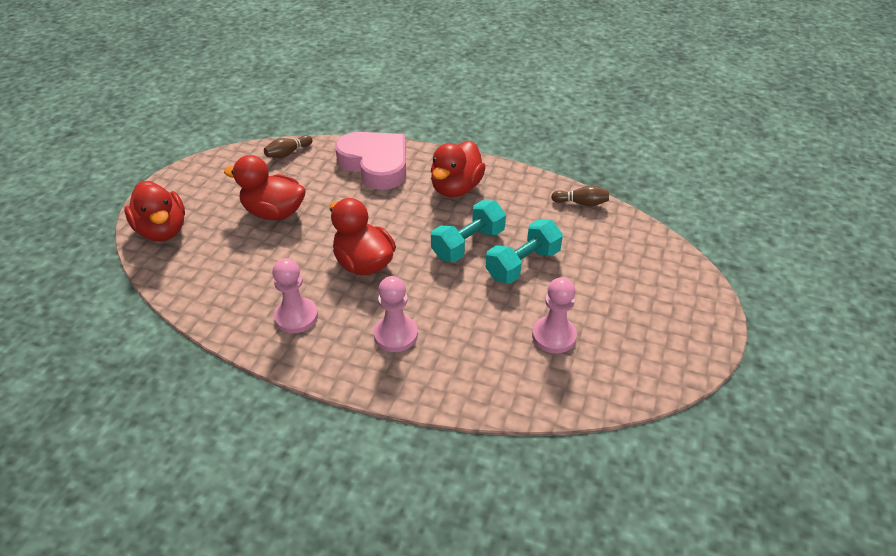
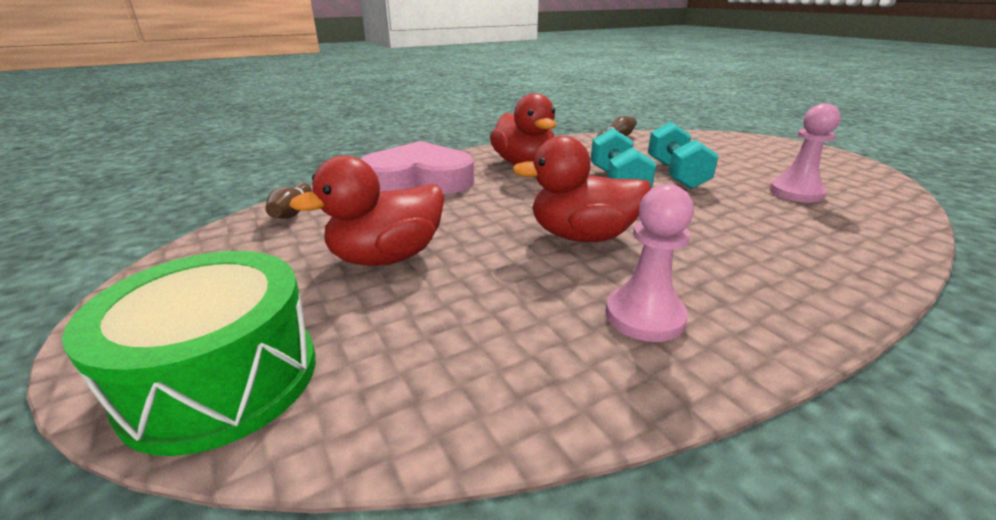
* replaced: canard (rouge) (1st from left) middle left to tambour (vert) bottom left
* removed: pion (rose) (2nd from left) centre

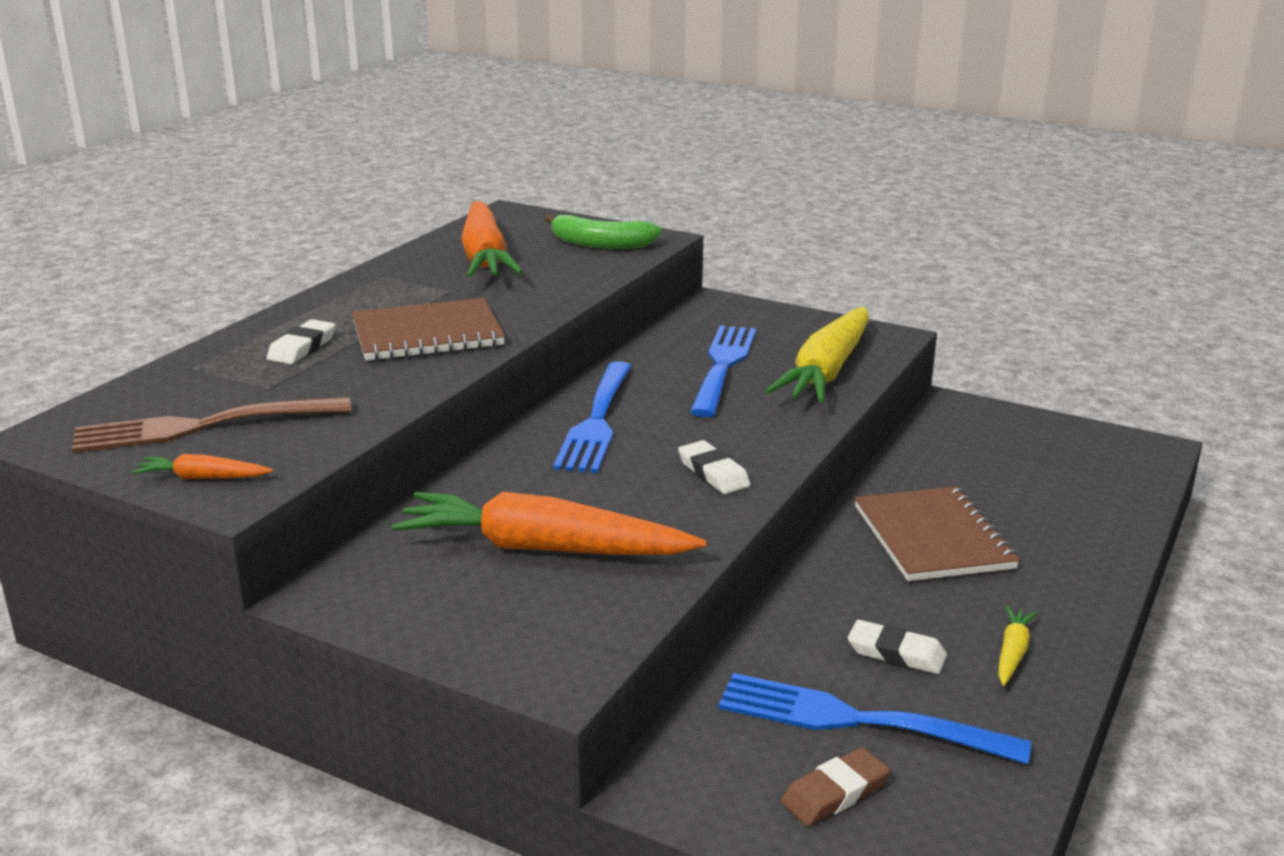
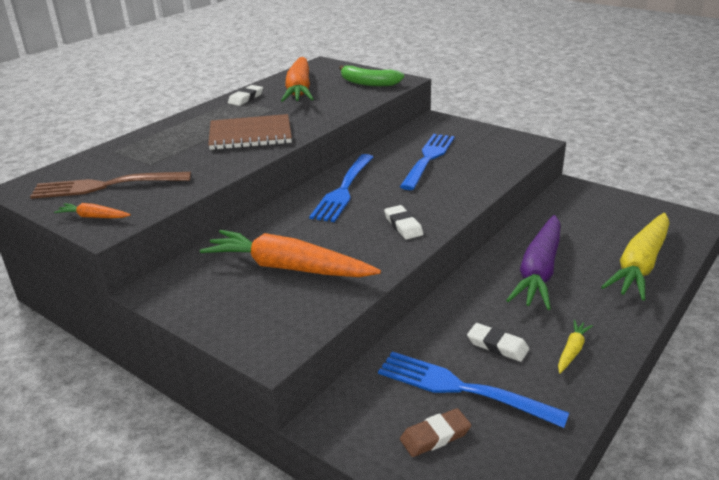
* moved: carotte (jaune) (1st from left in the first image) centre to carotte (jaune) (2nd from left) middle right
* moved: gomme (blanc) (1st from left) middle left to top centre
* replaced: carnet (marron) (2nd from left) middle right to carotte (violet) middle right

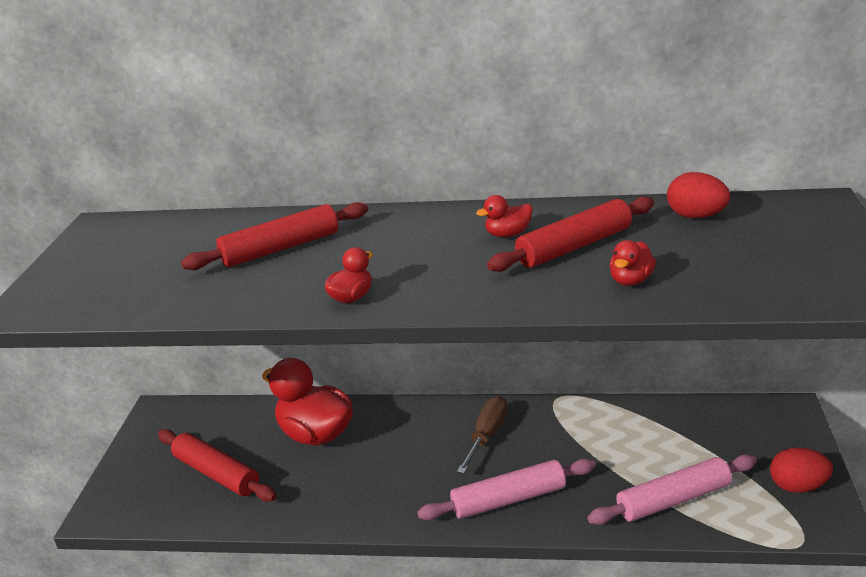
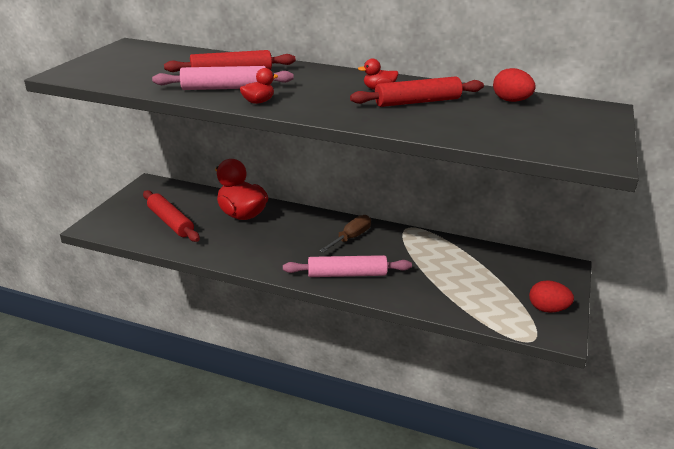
* removed: canard (rouge) (4th from left) middle right
* moved: rouleau à pâtisserie (rose) (2nd from left in the first image) bottom right to rouleau à pâtisserie (rose) (1st from left) top left

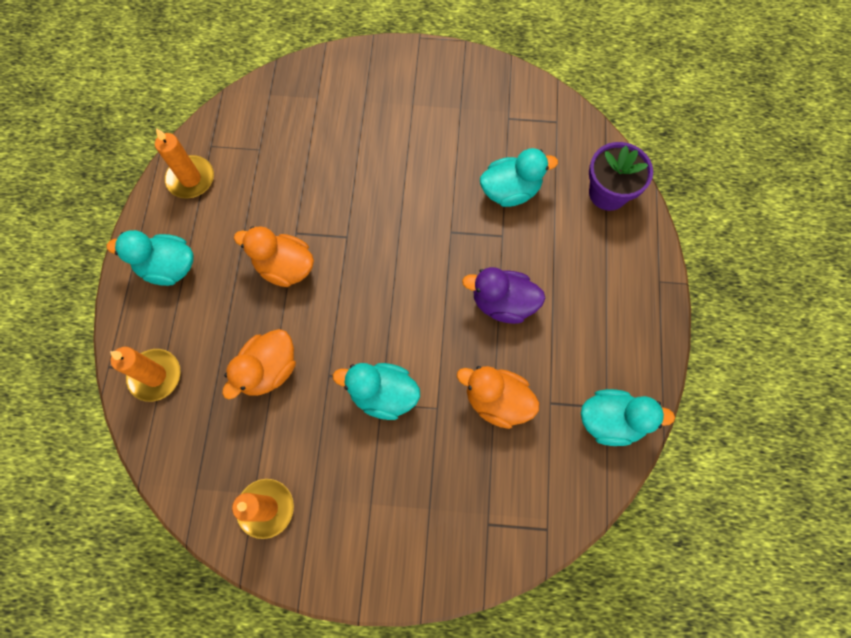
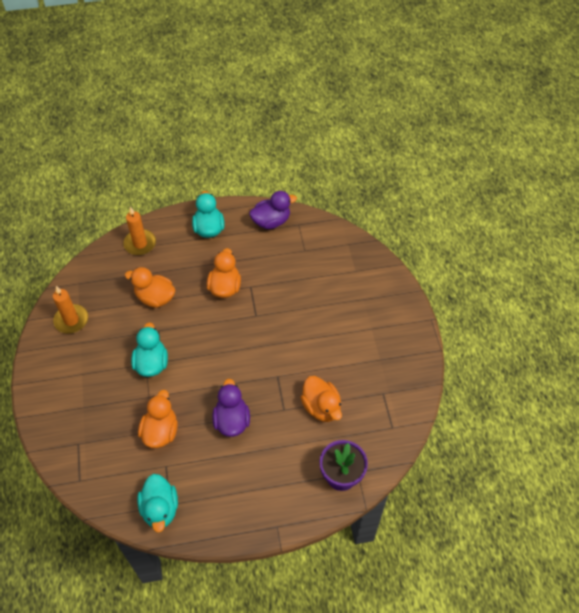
* replaced: bougie (orange) (2nd from left) top left to canard (violet) (2nd from left) centre
* recoloured: canard (turquoise) (3rd from left) top centre to canard (orange) (4th from left) centre

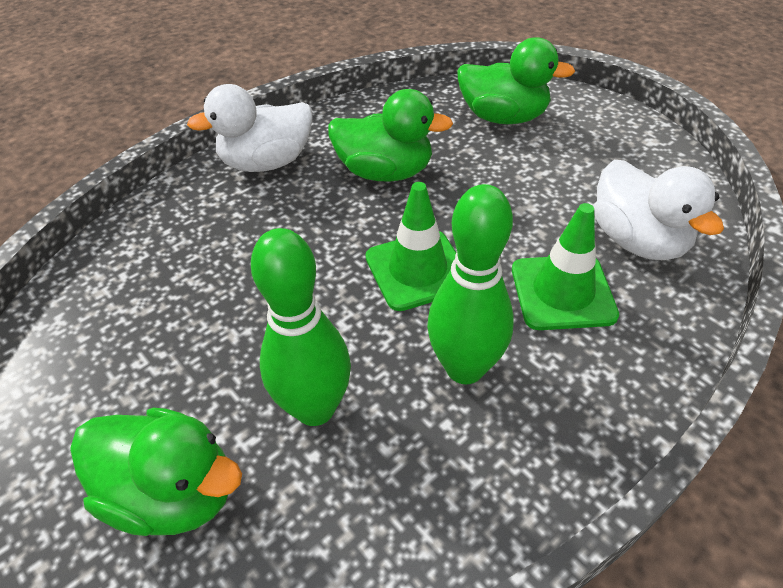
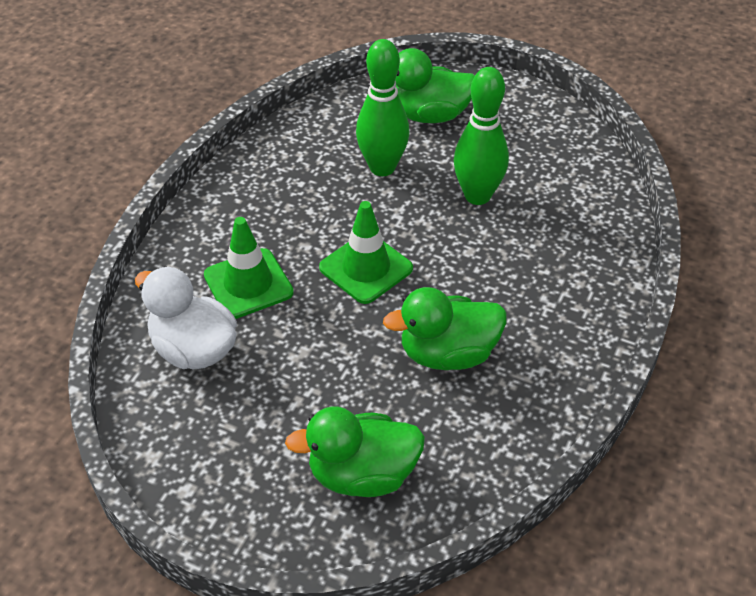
* removed: canard (blanc) (1st from left) top left
* moved: quille (vert) (2nd from left) centre to top centre

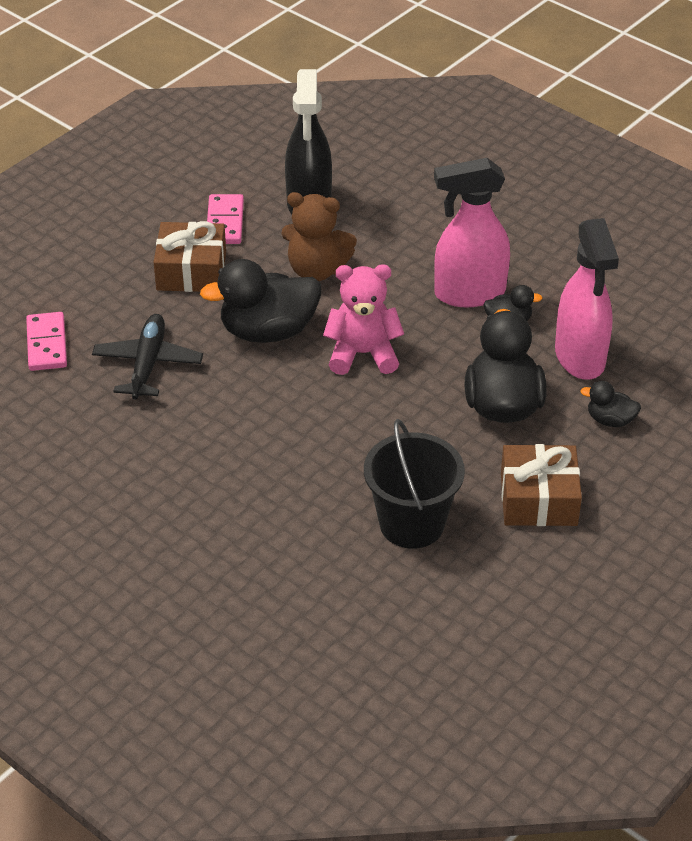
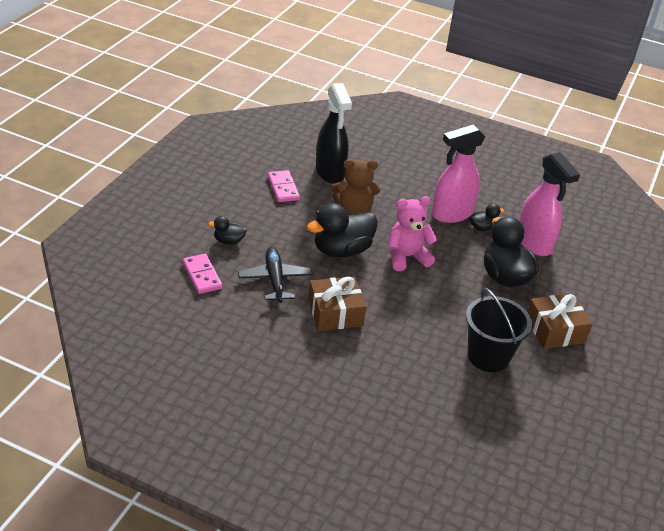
* moved: cadeau (marron) (1st from left) top left to centre
* moved: canard (noir) (4th from left in the first image) middle right to canard (noir) (1st from left) centre

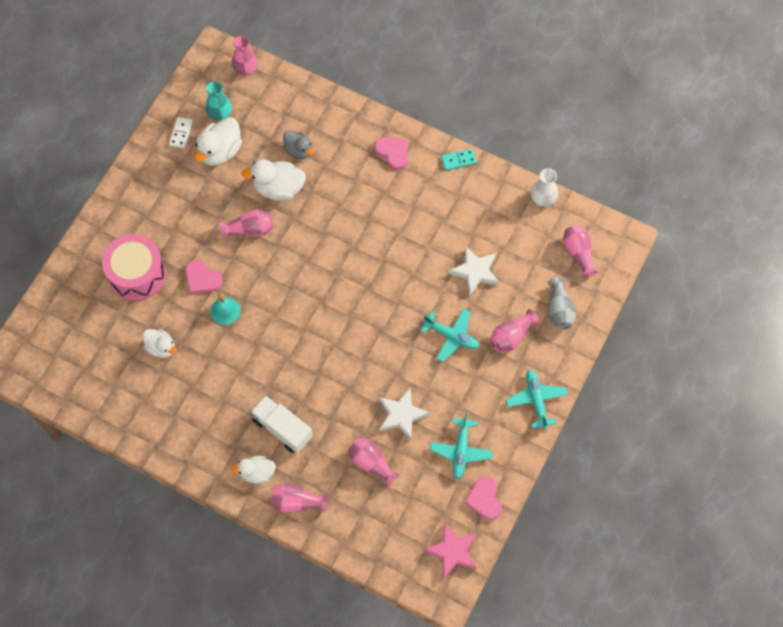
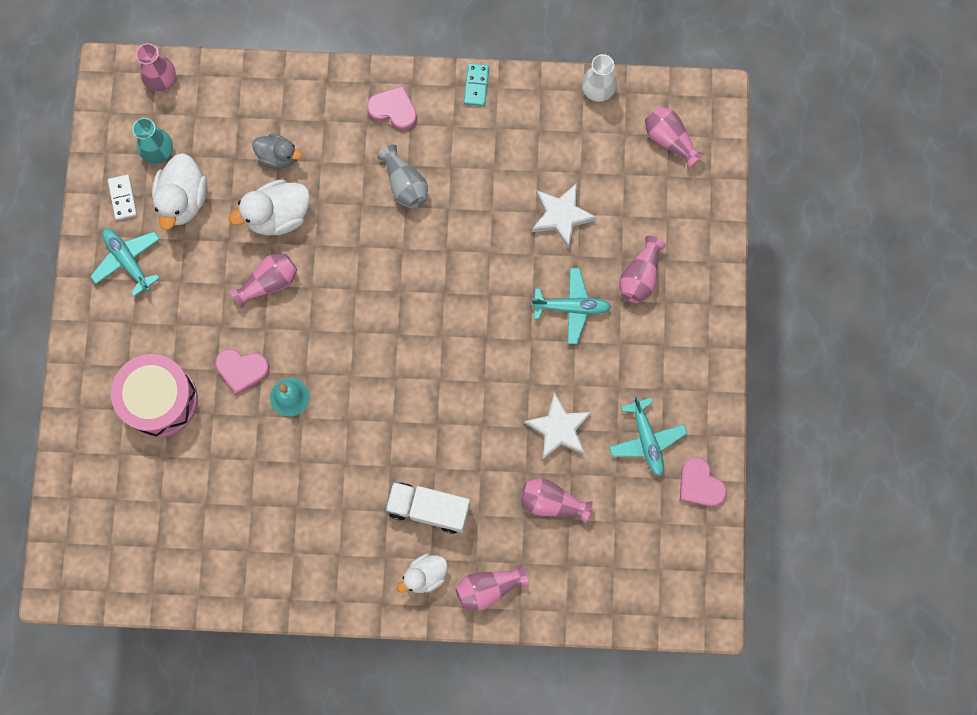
* turned: domino (turquoise) top centre = top centre 45 degrees counterclockwise
* moved: vase (gris) middle right to top centre
* removed: canard (blanc) (1st from left) middle left
* moved: avion (turquoise) (3rd from left in the first image) middle right to avion (turquoise) (1st from left) middle left
* removed: étoile (rose) bottom centre

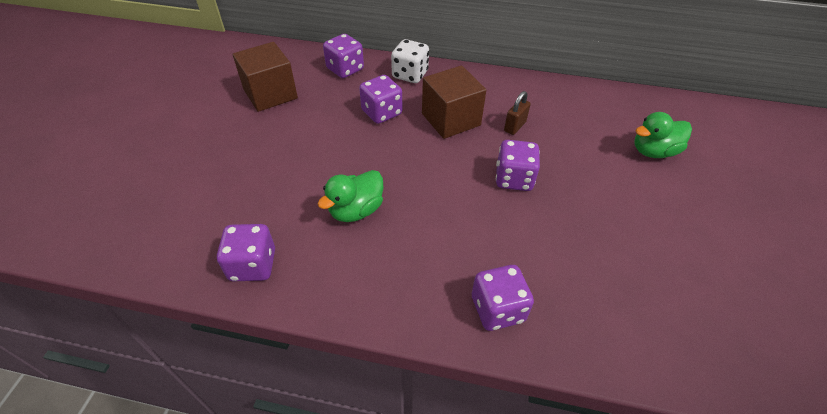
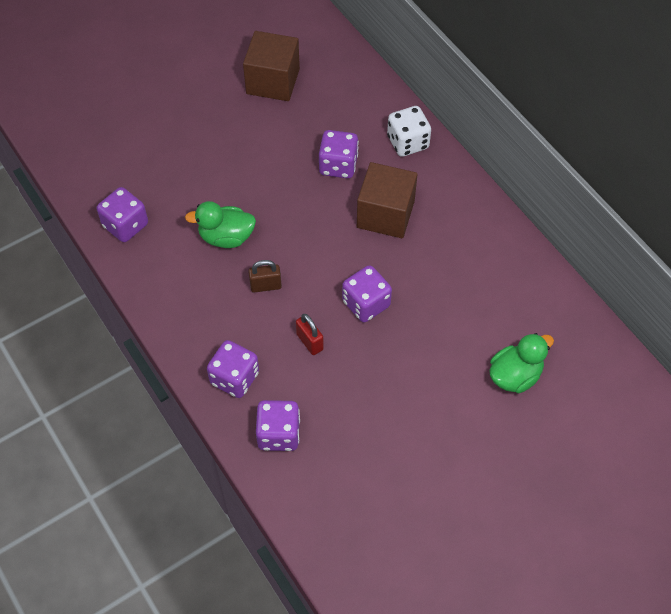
* moved: dé (violet) (2nd from left in the first image) top centre to dé (violet) (3rd from left) bottom centre
* moved: cadenas (marron) top centre to centre
* turned: canard (vert) (2nd from left) top right = middle right 120 degrees clockwise
* added: cadenas (rouge) centre

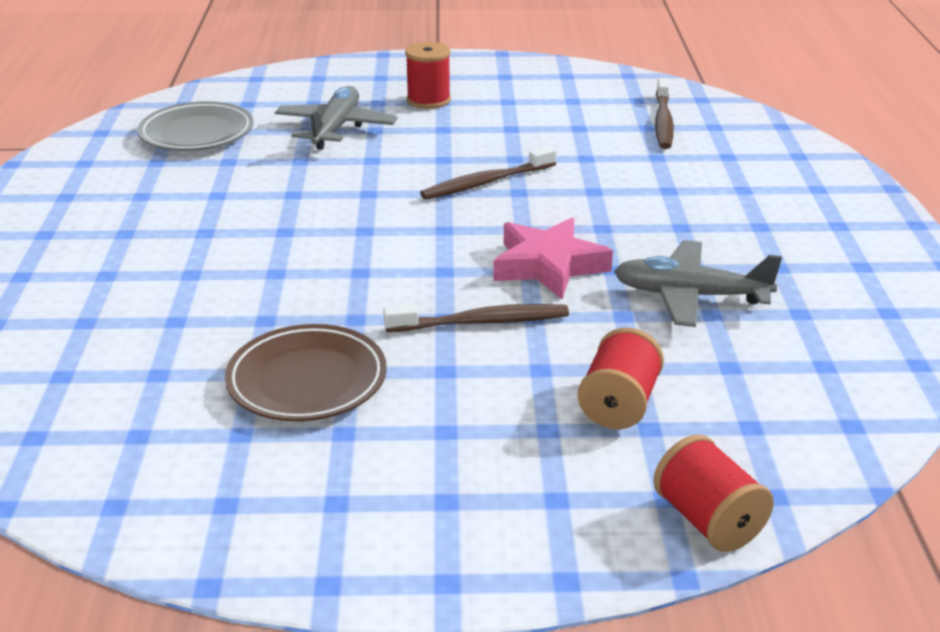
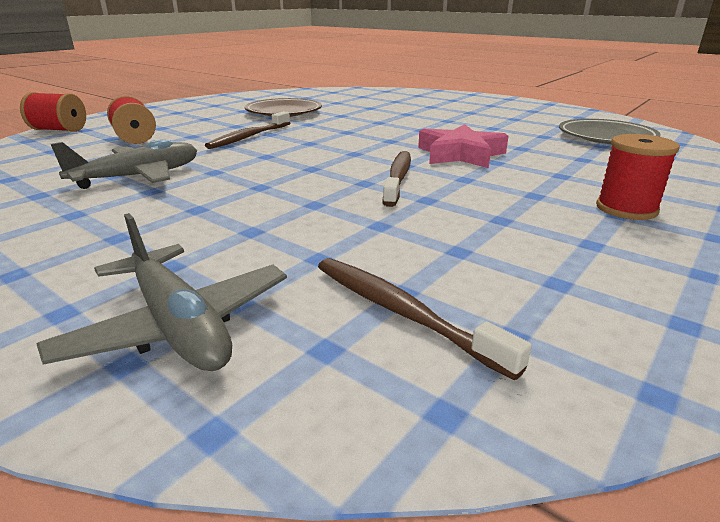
* moved: avion (gris) (1st from left in the first image) top centre to avion (gris) (2nd from left) middle left
* moved: étoile (rose) centre to top centre

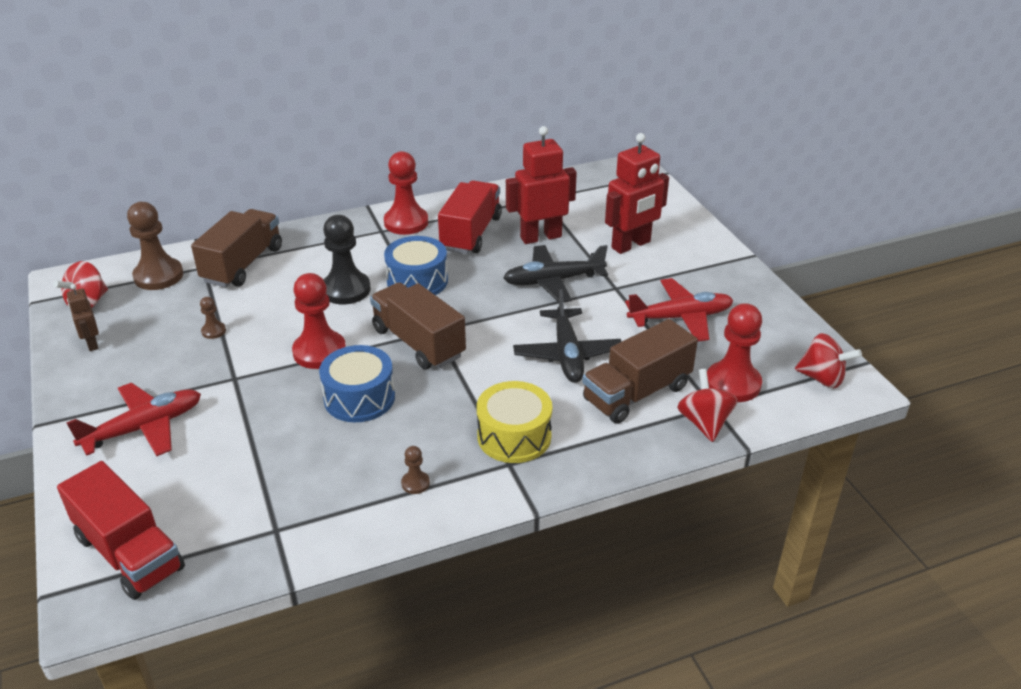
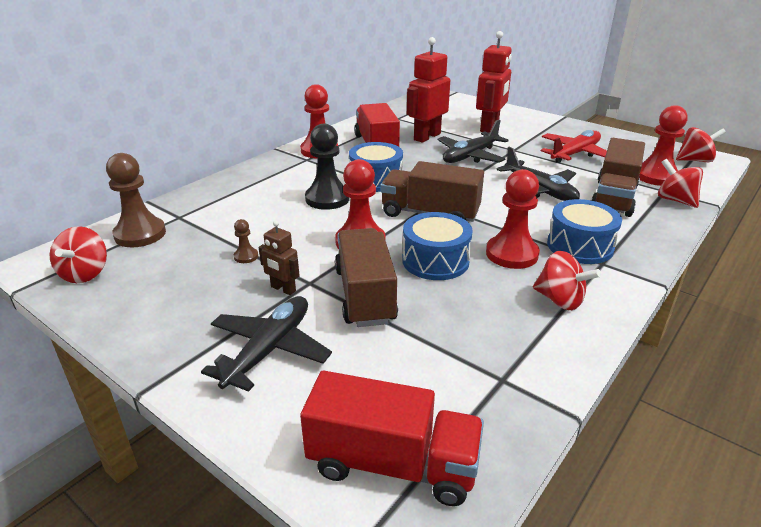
* moved: camion (marron) (1st from left) middle left to centre
* moved: robot (marron) middle left to centre
* recoloured: tambour (jaune) centre to tambour (bleu) (3rd from left) middle right
* recoloured: avion (rouge) (1st from left) middle left to avion (noir) (1st from left) centre
* replaced: pion (marron) (3rd from left) bottom centre to toupie (rouge) (2nd from left) middle right
* added: pion (rouge) (3rd from left) middle right

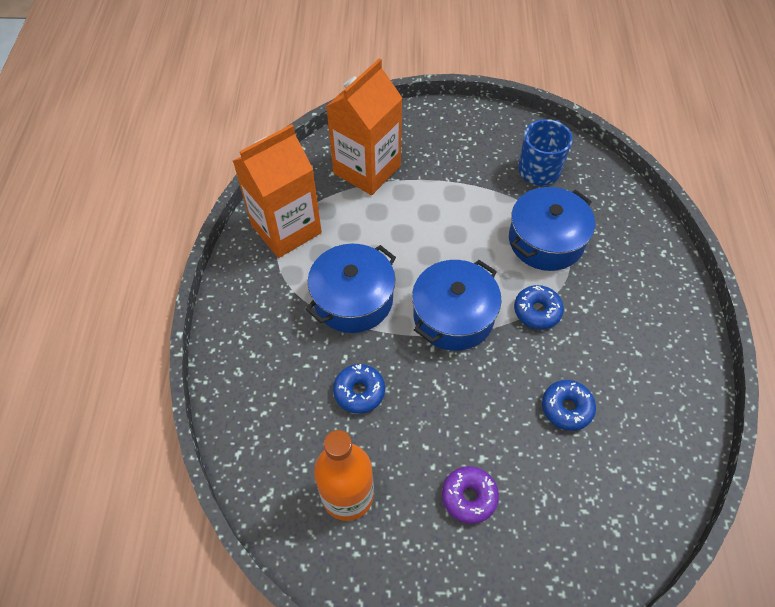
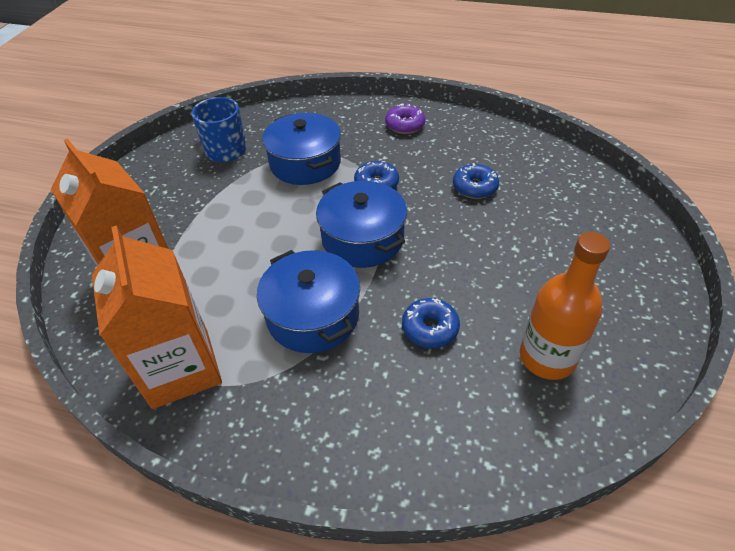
* moved: beignet (violet) bottom centre to top centre

